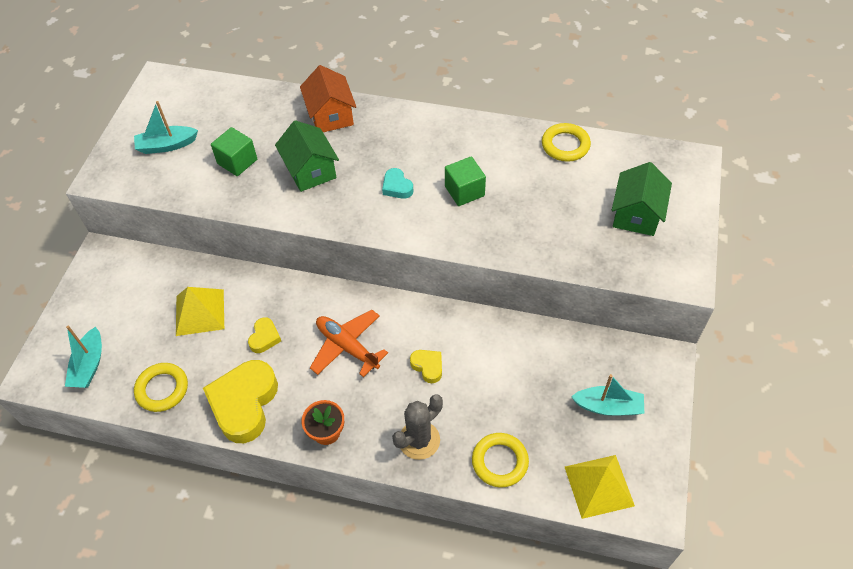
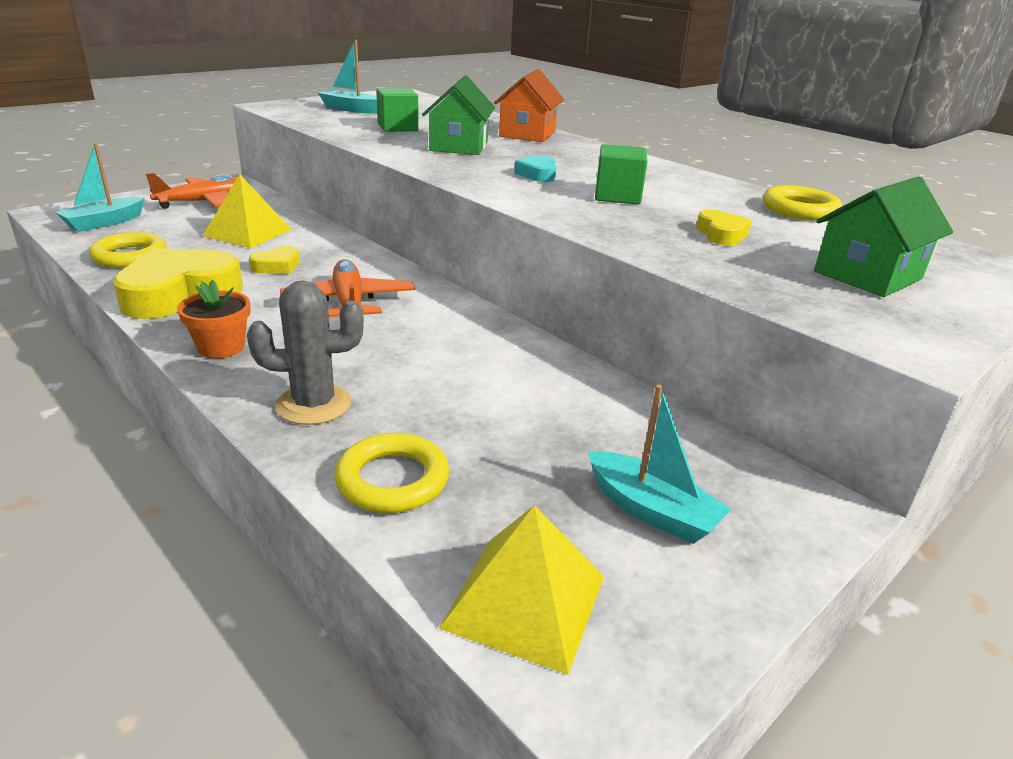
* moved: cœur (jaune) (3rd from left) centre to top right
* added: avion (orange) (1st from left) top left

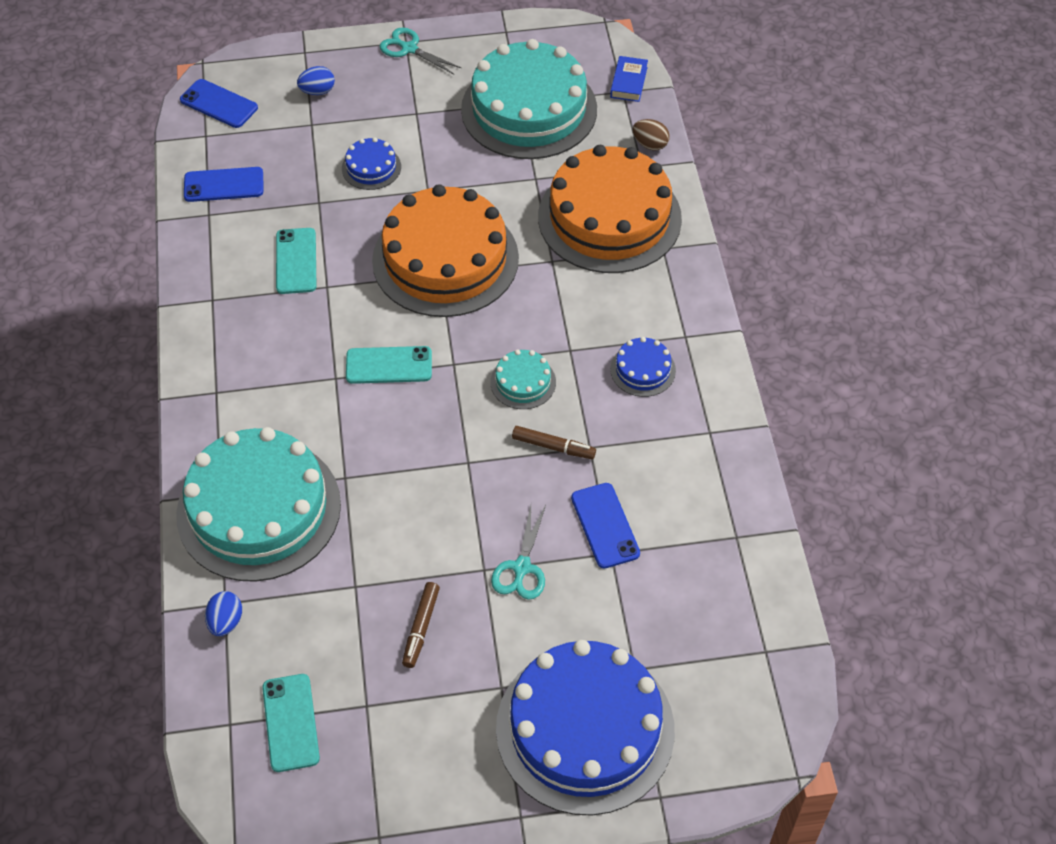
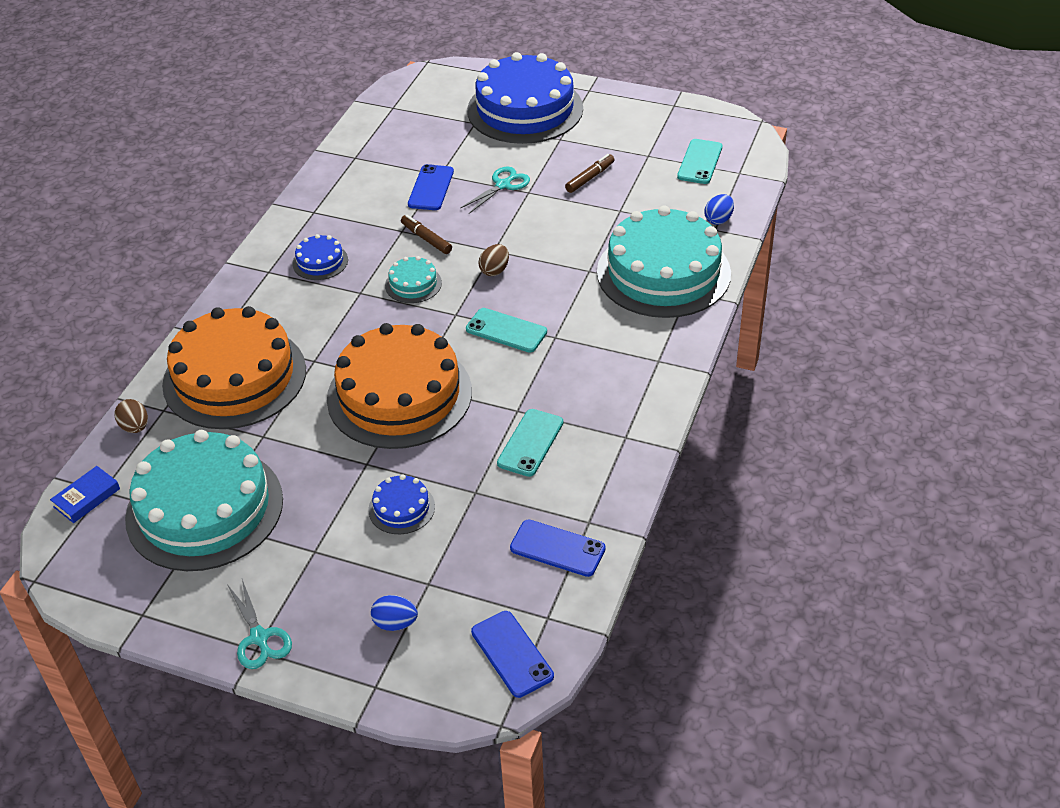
* added: œuf (marron) (2nd from left) top centre

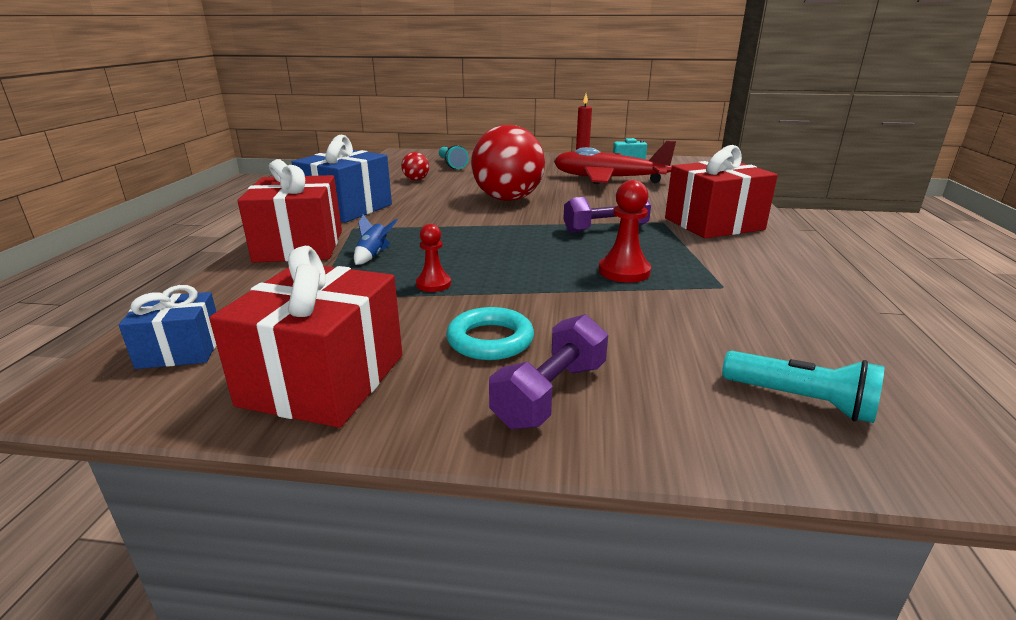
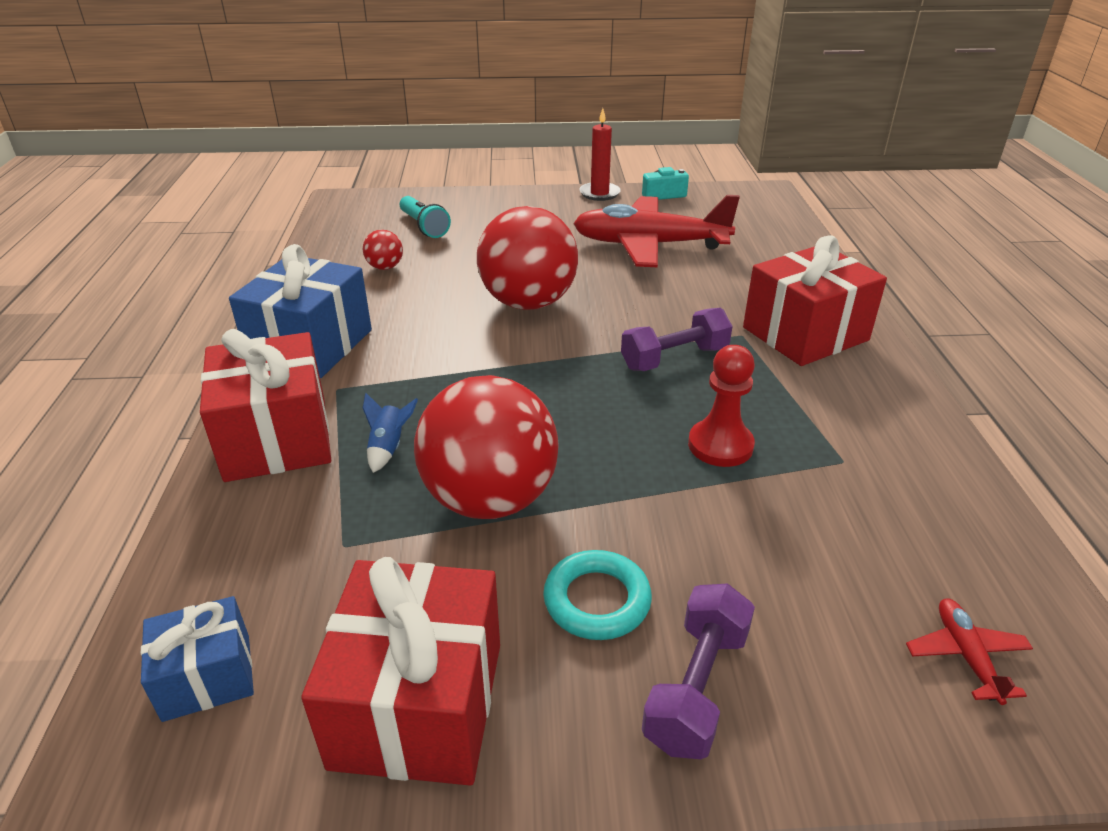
* replaced: pion (rouge) (1st from left) centre to balle (rouge) (2nd from left) centre
* replaced: lampe de poche (turquoise) (2nd from left) middle right to avion (rouge) (2nd from left) bottom right

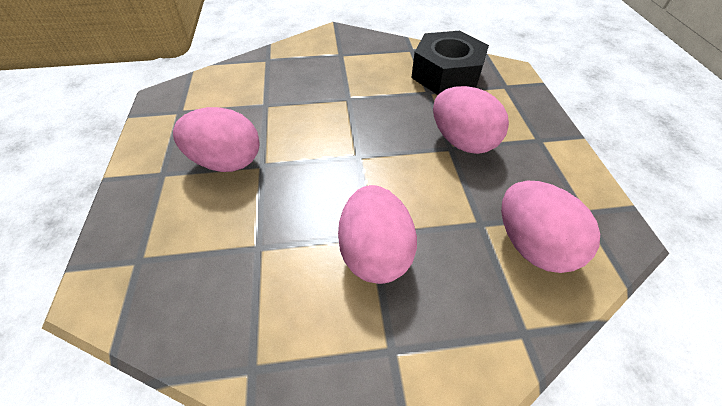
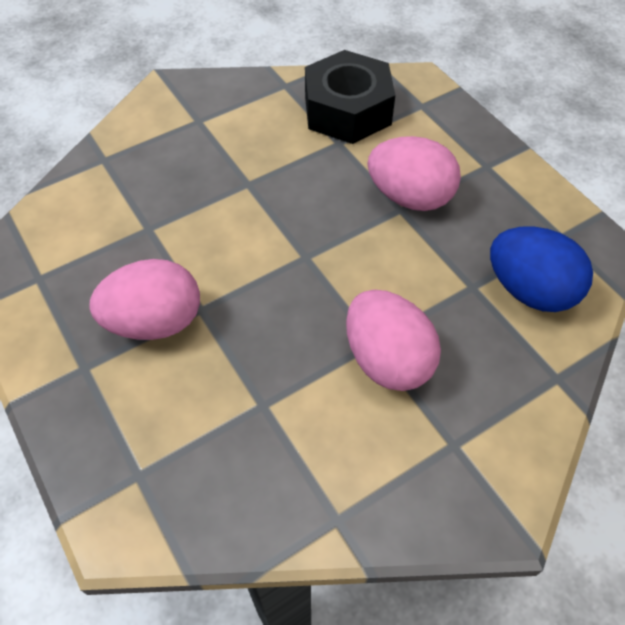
* recoloured: œuf (rose) (4th from left) middle right to œuf (bleu) middle right

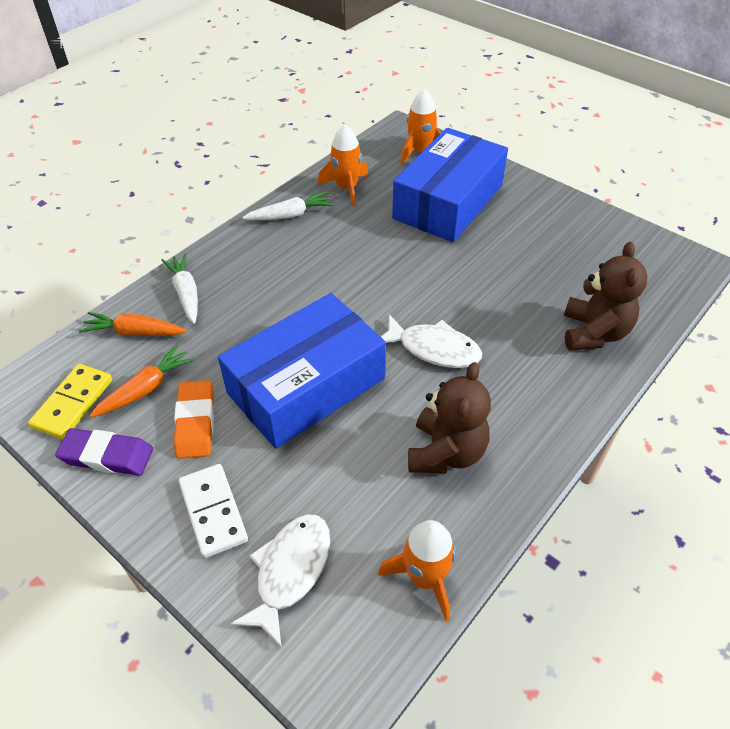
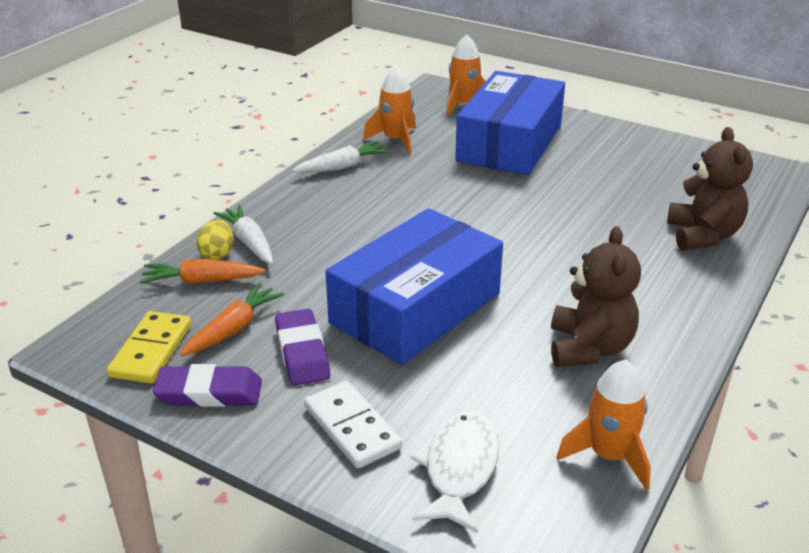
* removed: poisson (blanc) (2nd from left) centre
* recoloured: gomme (orange) middle left to gomme (violet) (2nd from left) centre
* added: œuf (jaune) middle left

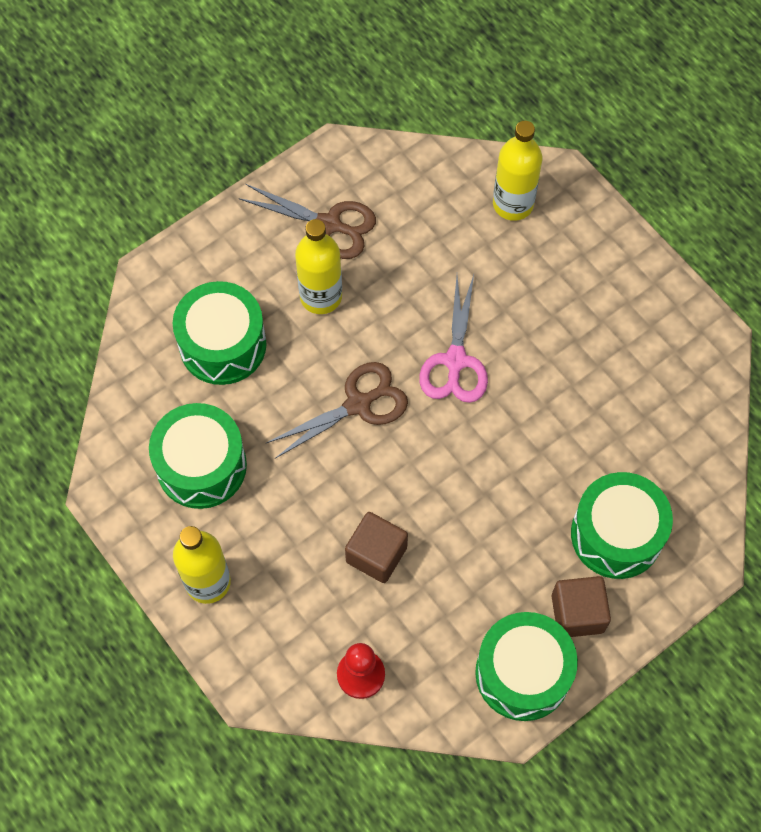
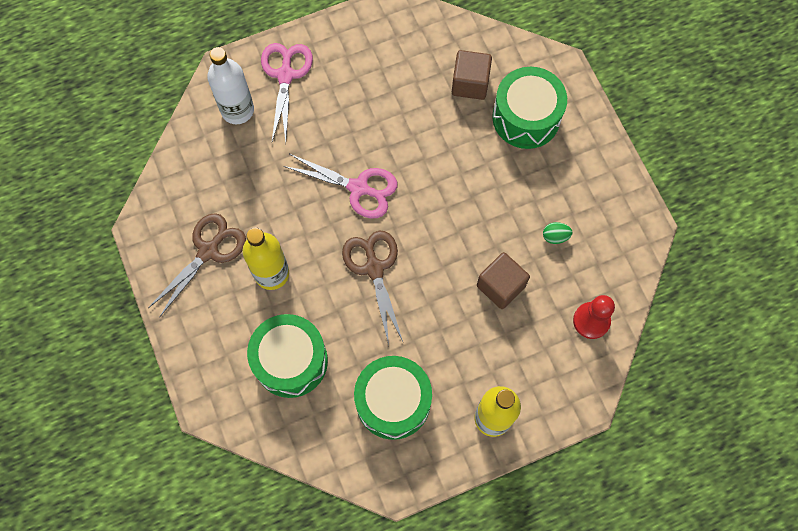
* recoloured: bouteille (jaune) (3rd from left) top right to bouteille (blanc) top left
* moved: cube (marron) (2nd from left in the first image) bottom right to cube (marron) (1st from left) top centre
* removed: tambour (vert) (3rd from left) bottom right
* added: ciseaux (rose) (1st from left) top centre
* added: œuf (vert) middle right

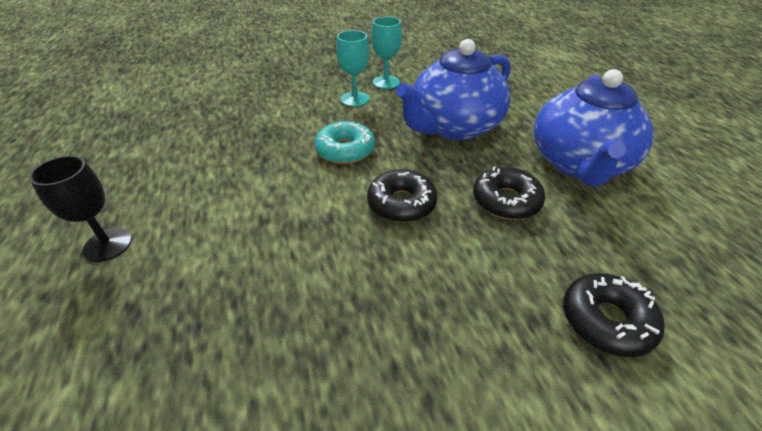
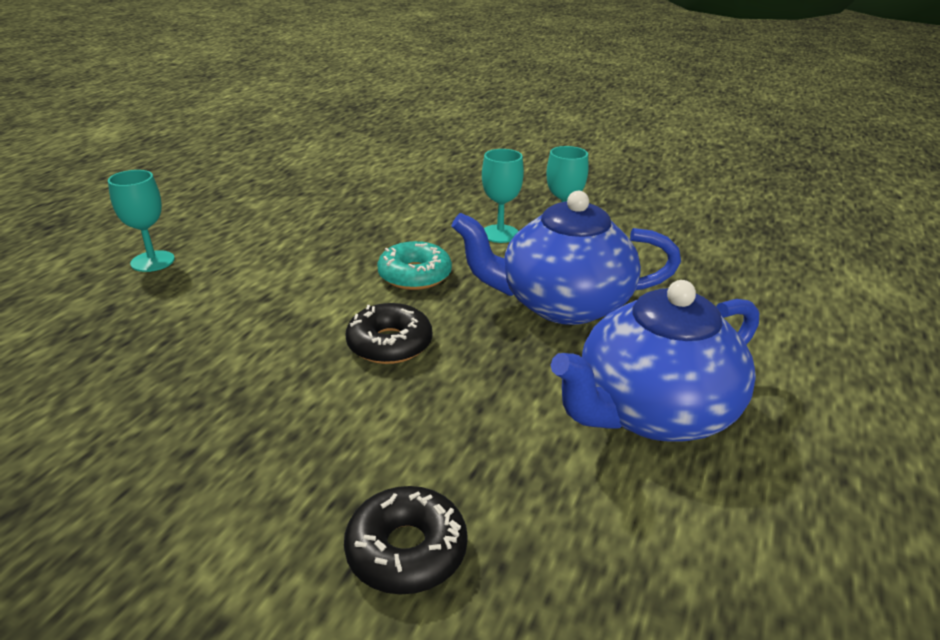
* recoloured: verre à pied (noir) middle left to verre à pied (turquoise) (1st from left) middle left
* removed: beignet (noir) (2nd from left) middle right

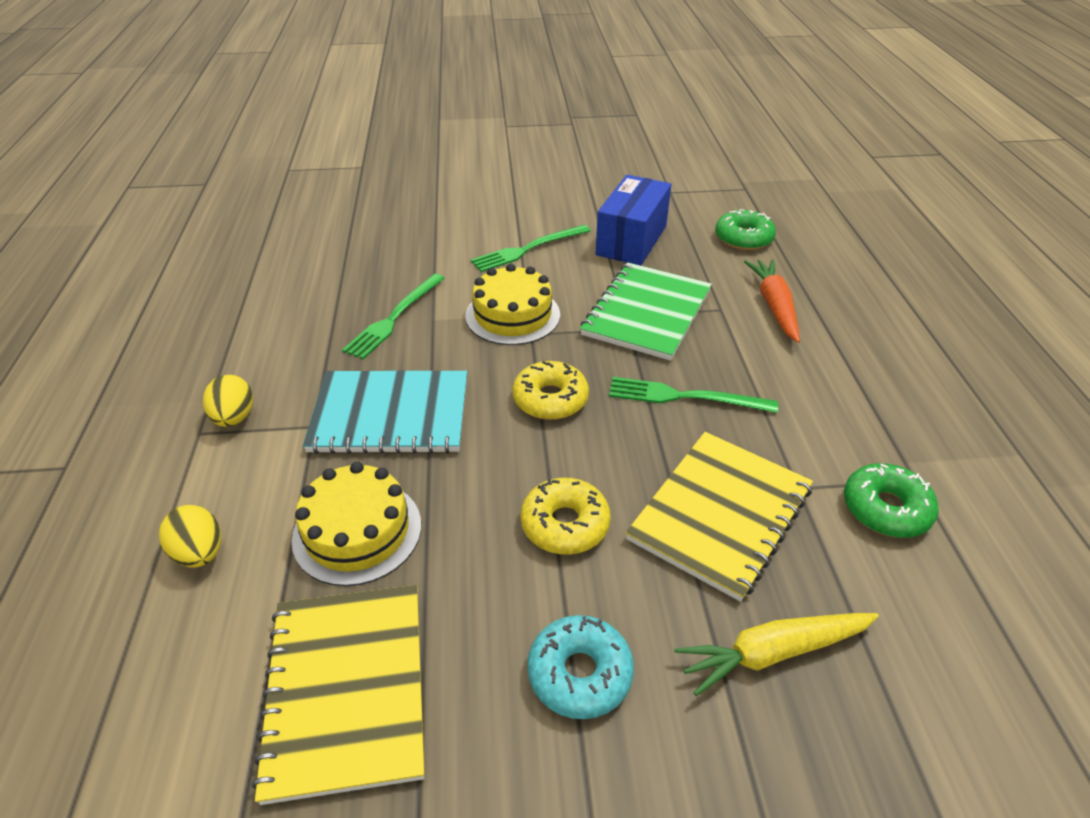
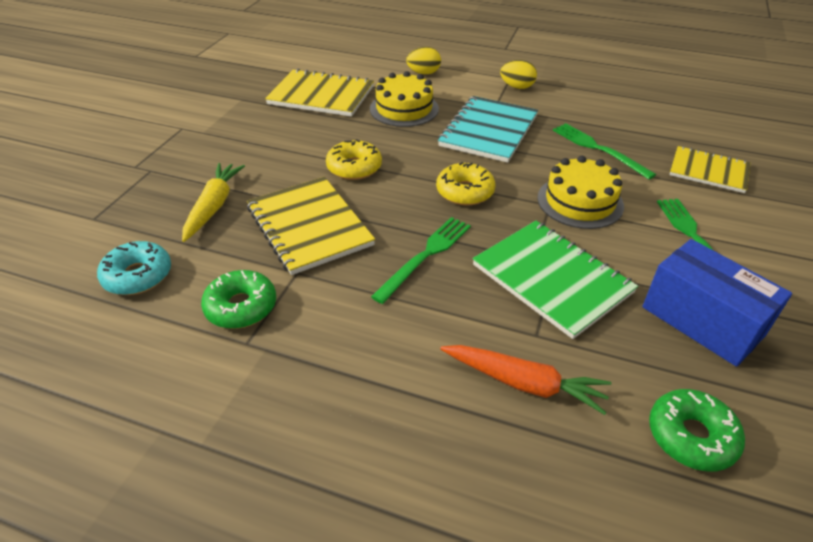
* moved: beignet (turquoise) bottom centre to middle left
* added: carnet (jaune) (3rd from left) top right

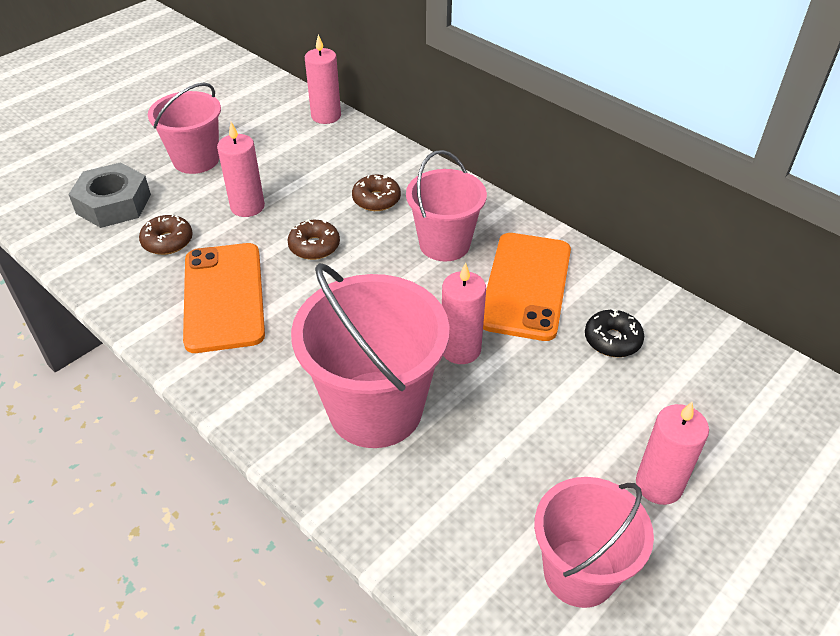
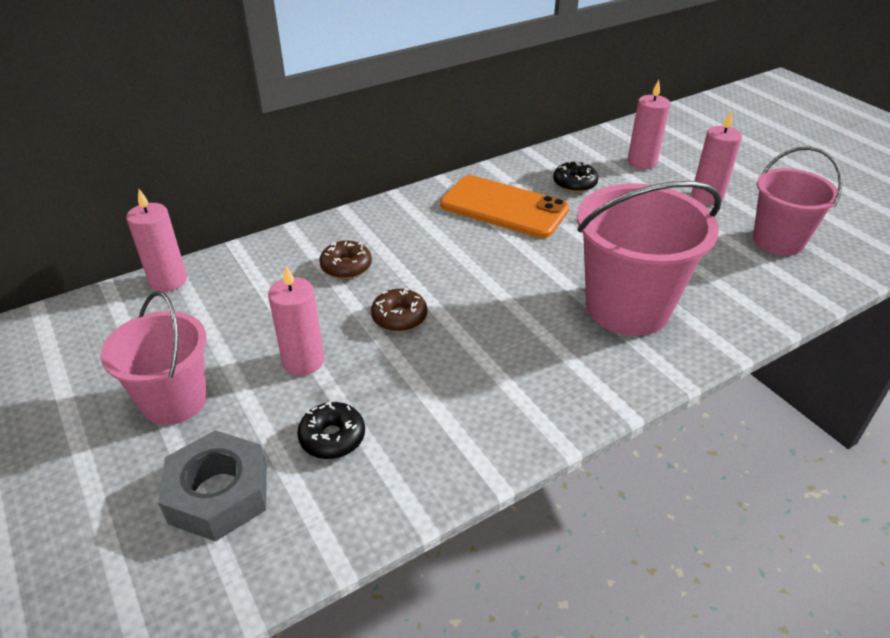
* removed: seau (rose) (3rd from left) top centre
* recoloured: beignet (marron) (1st from left) middle left to beignet (noir) (1st from left) bottom centre
* removed: téléphone (orange) (1st from left) middle left
* moved: bougie (rose) (3rd from left) centre to top right

